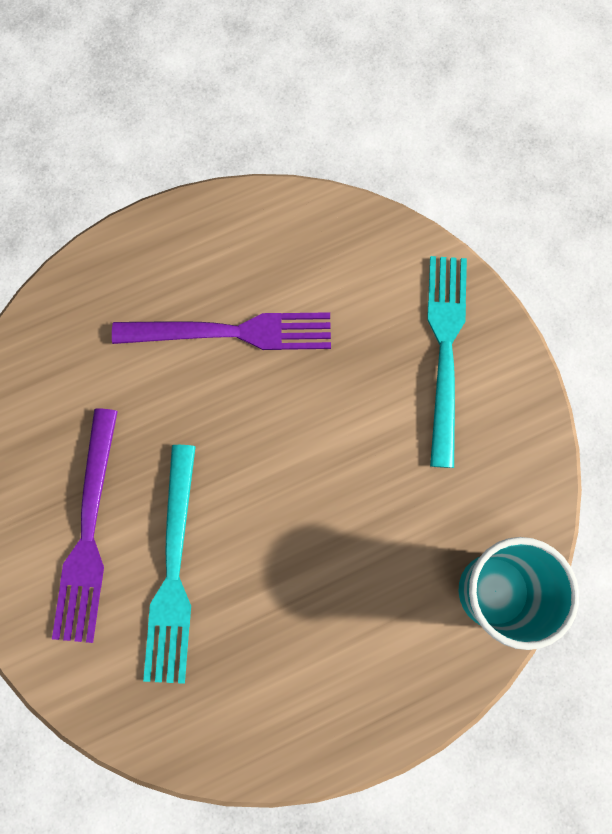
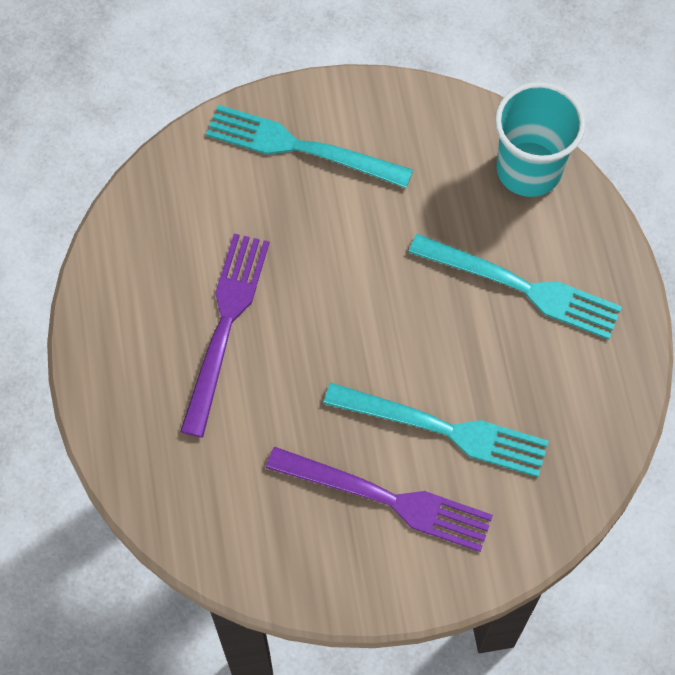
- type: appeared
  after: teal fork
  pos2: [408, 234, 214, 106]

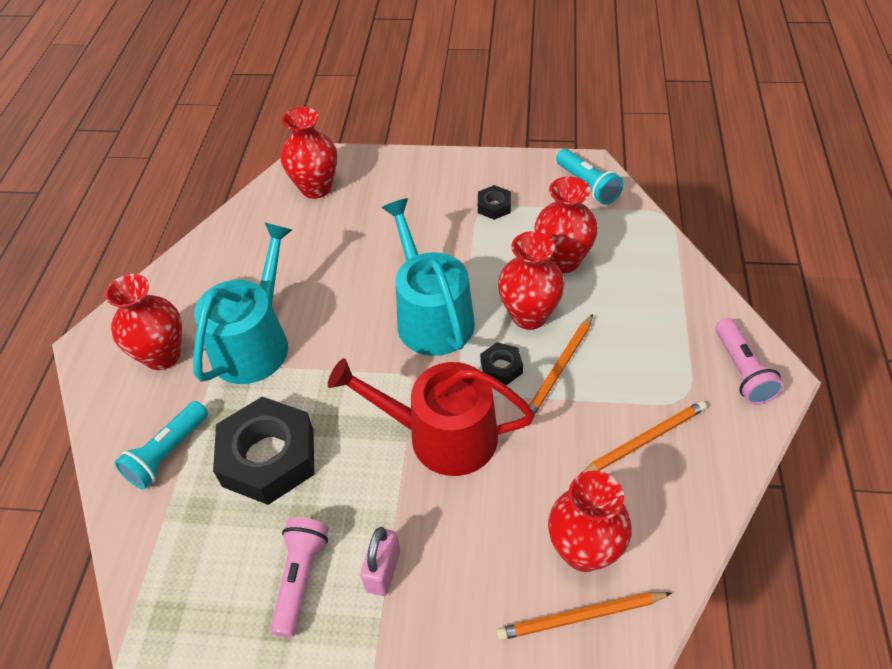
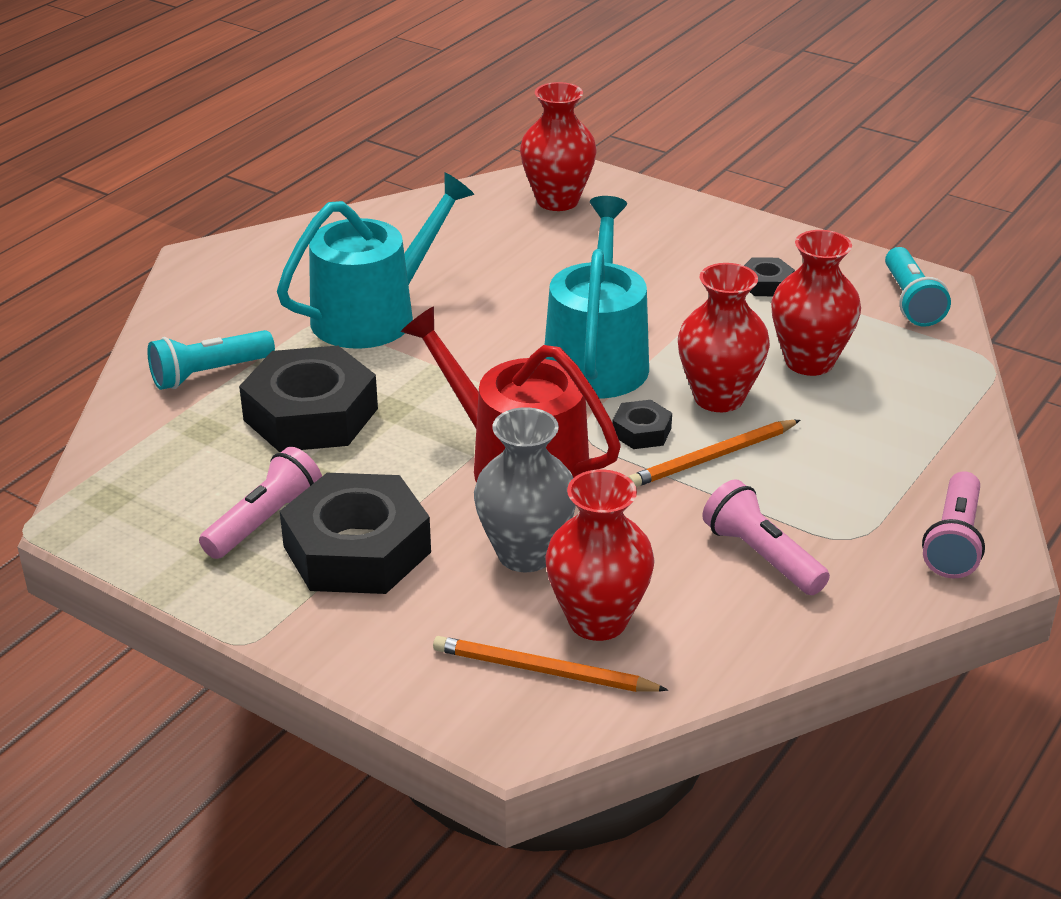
- type: missing
  before: scarlet vase
  pos1: [105, 274, 77, 96]
- type: appeared
  after: grey vase
  pos2: [474, 407, 102, 165]
- type: exchanged
  before: pink lock
  after: jet-black nut
  pos1: [360, 527, 40, 69]
  pos2: [280, 473, 151, 121]
- type: exchanged
  before: orange pencil
  after: pink flashlight
  pos1: [579, 401, 128, 74]
  pos2: [702, 479, 128, 116]

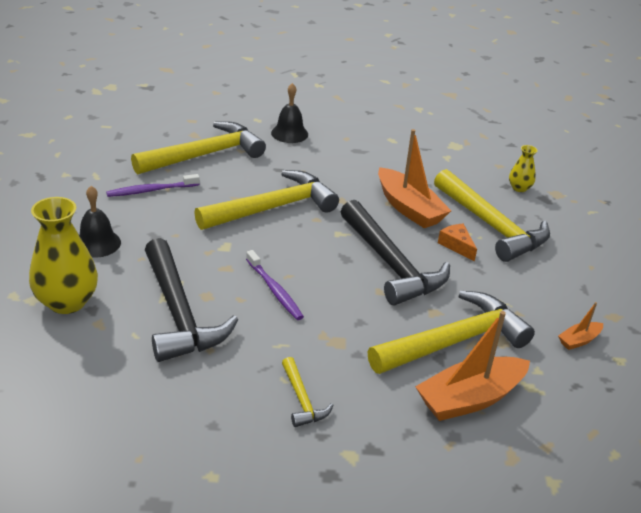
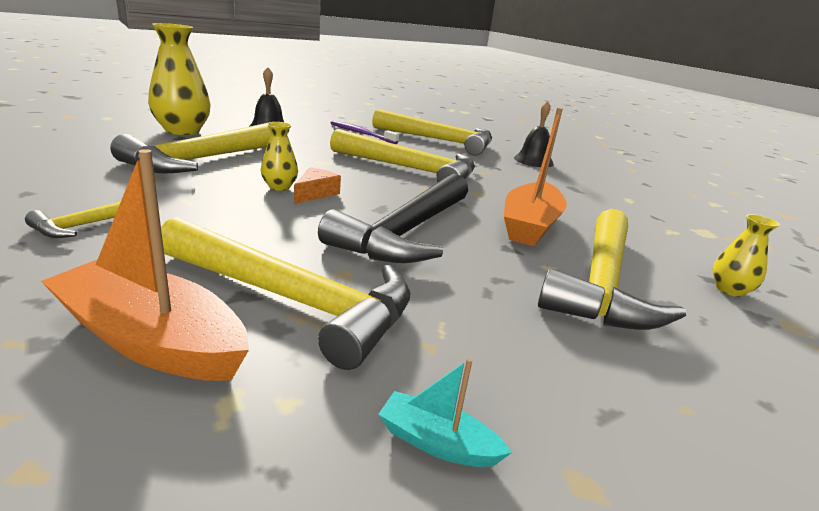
- type: relocated
  before: orange cheese wedge
  pos1: [438, 224, 39, 38]
  pos2: [294, 167, 47, 37]
- type: exchanged
  before: purple toothbrush
  after: yellow vase
  pos1: [246, 250, 58, 70]
  pos2: [261, 122, 37, 69]
- type: colour
  before: jet-black hammer
  after: yellow hammer
  pos1: [145, 238, 93, 124]
  pos2: [110, 123, 161, 50]
- type: colour
  before: orange toy boat
  after: teal toy boat
  pos1: [558, 302, 45, 48]
  pos2: [378, 358, 134, 109]

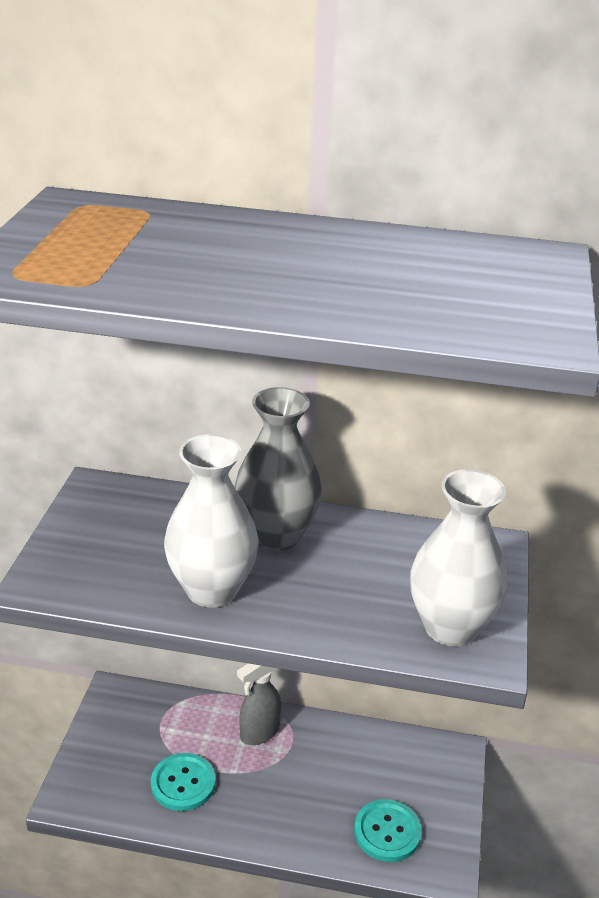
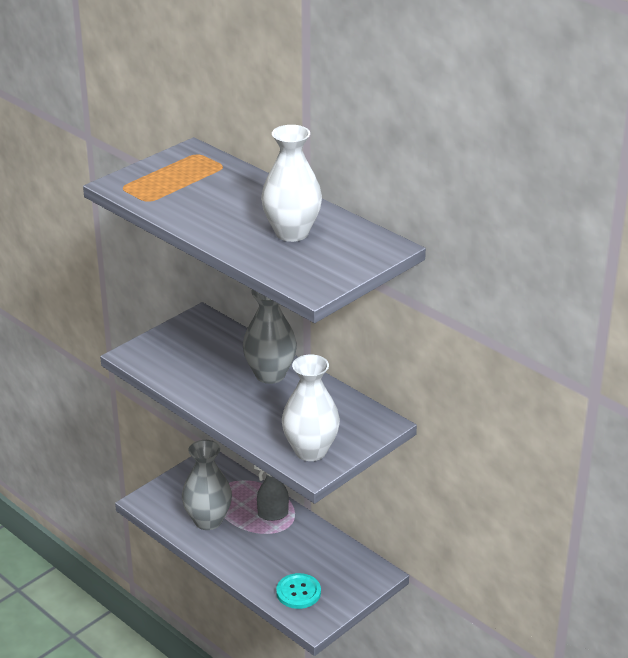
- type: relocated
  before: white vase
  pos1: [164, 434, 95, 174]
  pos2: [261, 125, 61, 117]
- type: exchanged
  before: teal sewing button
  after: grey vase
  pos1: [151, 753, 65, 58]
  pos2: [182, 440, 50, 90]

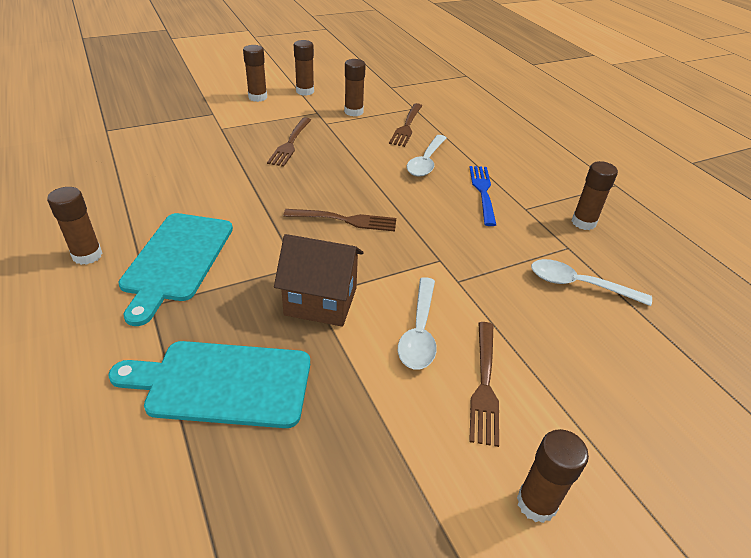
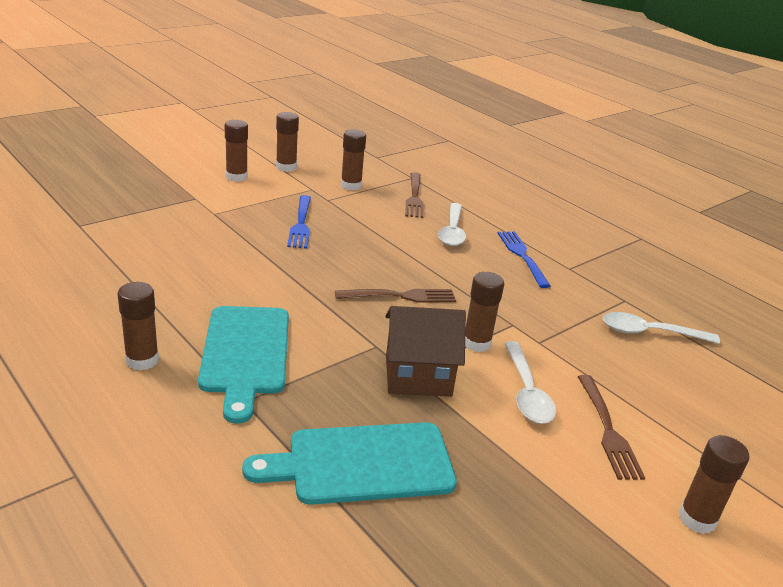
- type: relocated
  before: brown glue
  pos1: [572, 161, 46, 69]
  pos2: [465, 272, 39, 80]
- type: colour
  before: brown fork
  after: cobalt fork
  pos1: [267, 117, 44, 50]
  pos2: [287, 195, 24, 53]

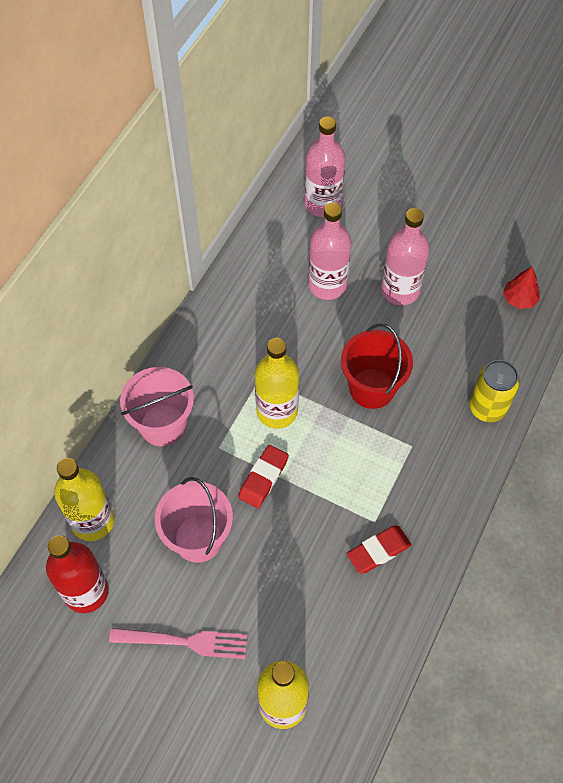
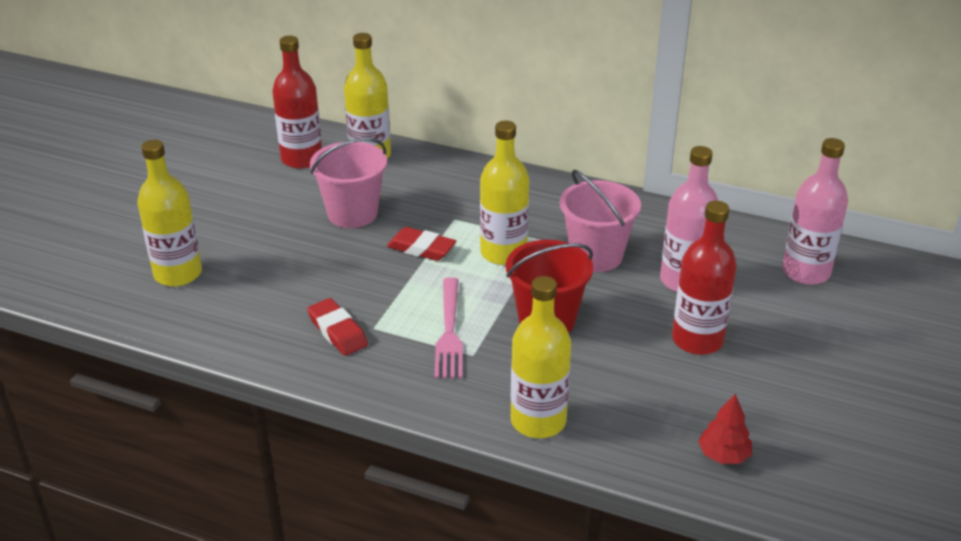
- type: relocated
  before: pink fork
  pos1: [109, 628, 138, 31]
  pos2: [435, 277, 28, 102]
- type: relocated
  before: pink sand bucket
  pos1: [120, 367, 74, 80]
  pos2: [560, 170, 81, 102]
- type: exchanged
  before: yellow can
  after: yellow flask
  pos1: [469, 360, 51, 62]
  pos2: [511, 276, 60, 162]
- type: colour
  before: pink flask
  after: scarlet flask
  pos1: [381, 208, 48, 98]
  pos2: [672, 201, 65, 154]

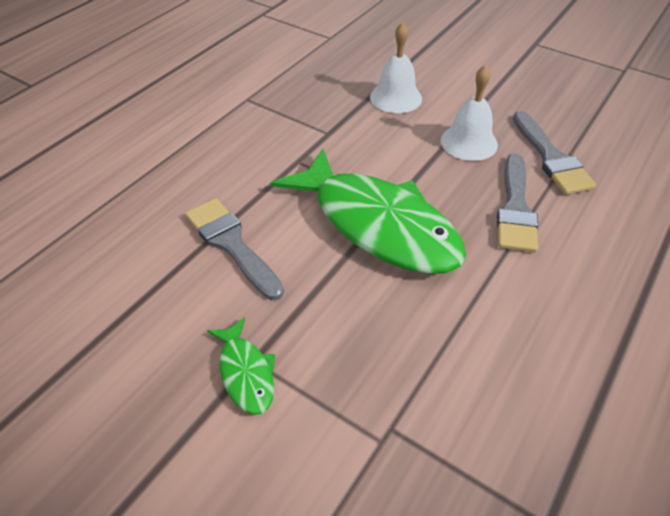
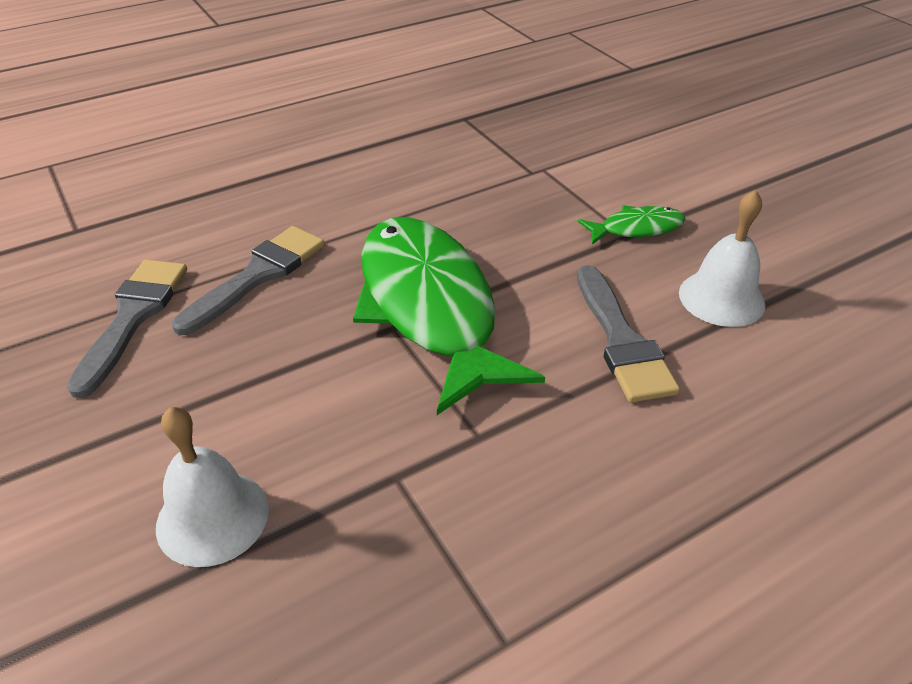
- type: relocated
  before: white bell
  pos1: [441, 65, 57, 96]
  pos2: [679, 190, 86, 137]
- type: spun
  before: emerald toy fish
  pos1: [207, 317, 68, 98]
  pos2: [578, 205, 107, 40]
  turn: 75

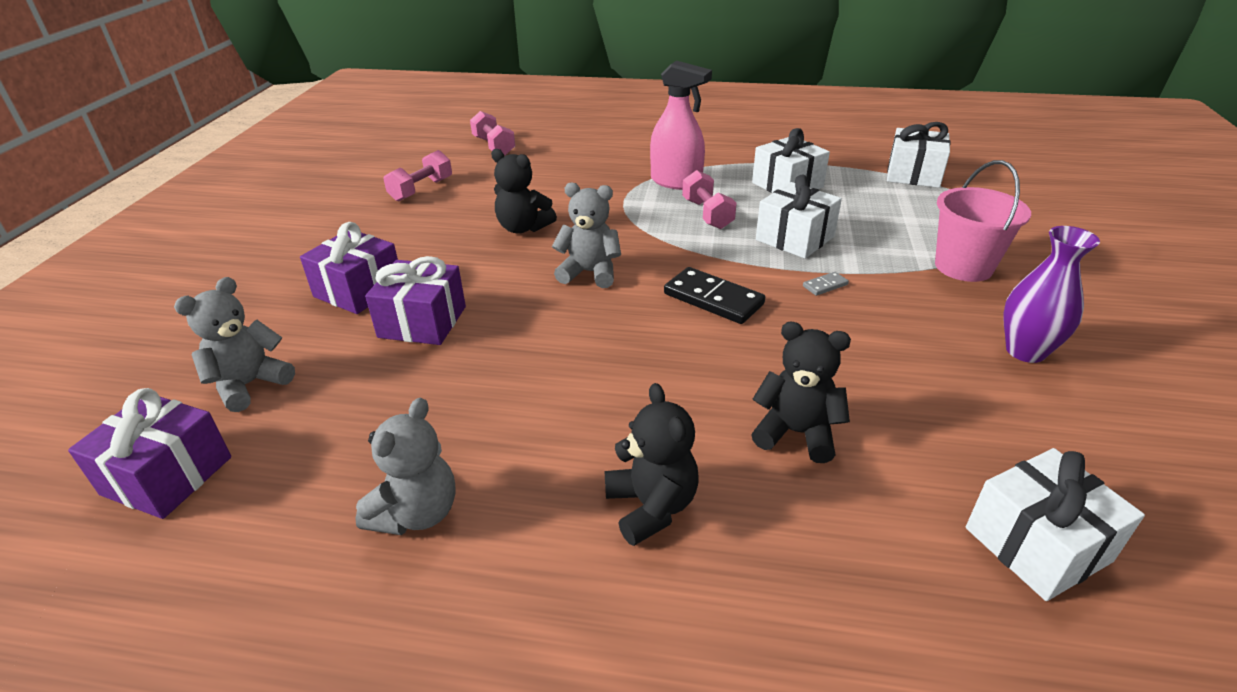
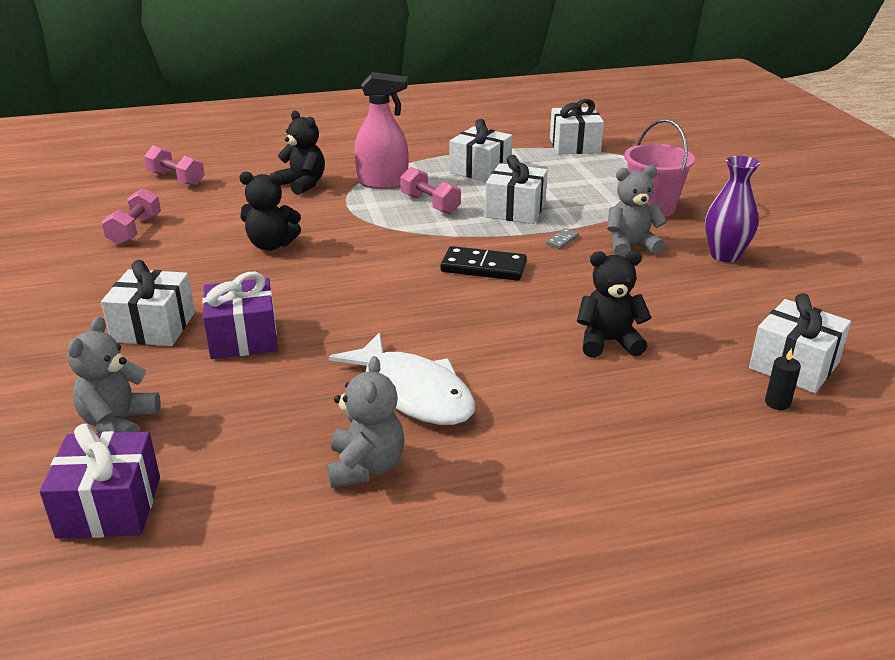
- type: appeared
  after: white toy fish
  pos2: [329, 332, 146, 93]
- type: appeared
  after: jet-black pillar candle
  pos2: [765, 348, 36, 62]
- type: relocated
  before: grey teddy
  pos1: [552, 182, 69, 106]
  pos2: [607, 165, 60, 92]
- type: relocated
  before: jet-black teddy
  pos1: [605, 383, 93, 163]
  pos2: [275, 110, 50, 85]
- type: colour
  before: purple wrapped gift
  after: white wrapped gift
  pos1: [300, 222, 98, 92]
  pos2: [101, 260, 94, 86]

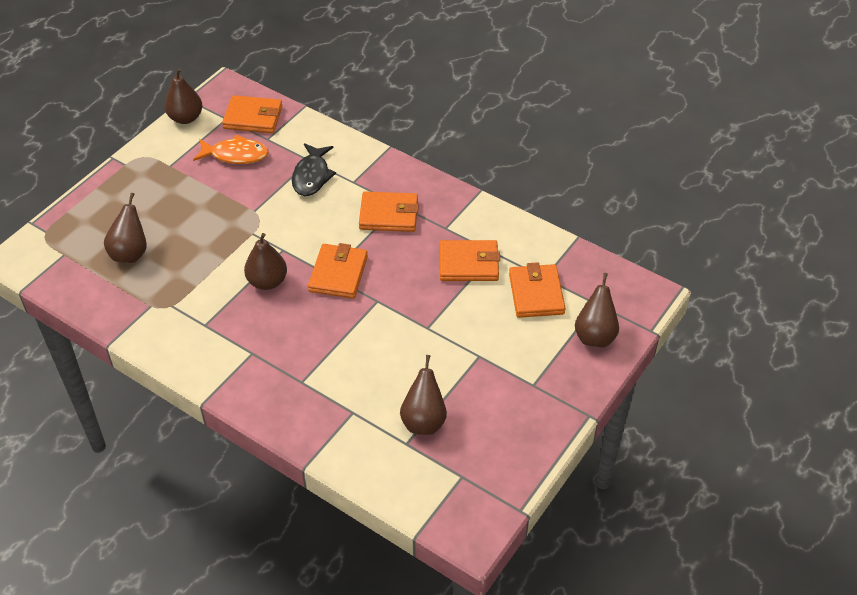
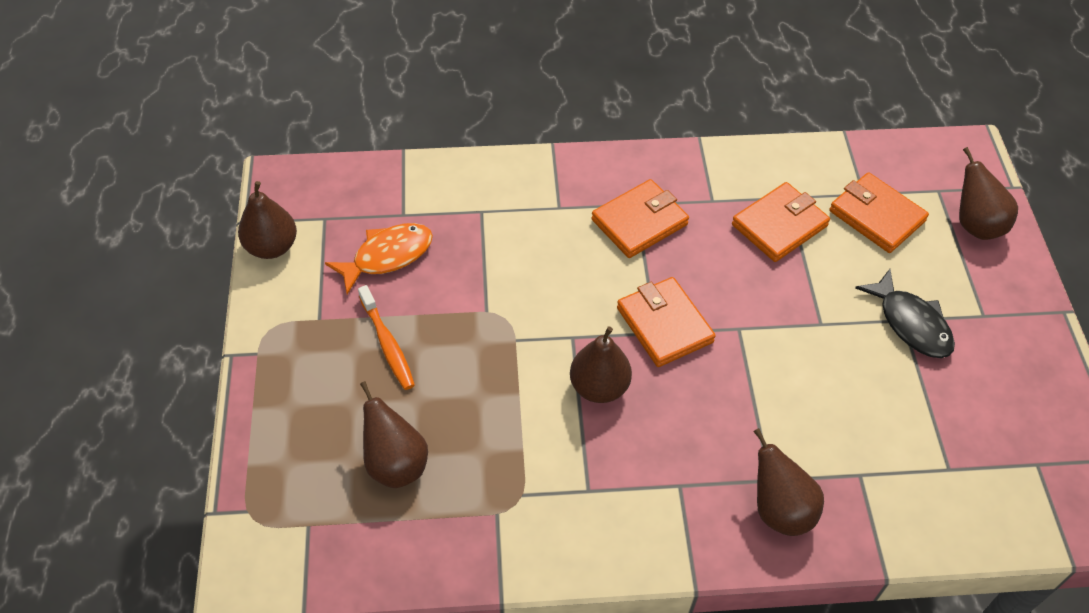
- type: missing
  before: orange billfold
  pos1: [222, 95, 60, 38]
- type: appeared
  after: orange toothbrush
  pos2: [358, 285, 57, 105]
- type: relocated
  before: jet-black toy fish
  pos1: [292, 143, 44, 53]
  pos2: [855, 269, 100, 89]
- type: relocated
  before: brown pear fruit
  pos1: [400, 355, 47, 80]
  pos2: [753, 428, 71, 108]

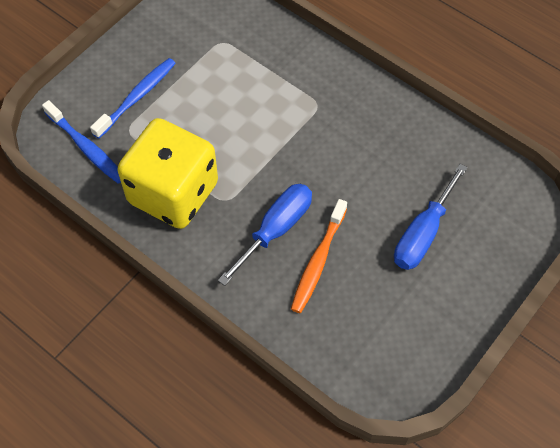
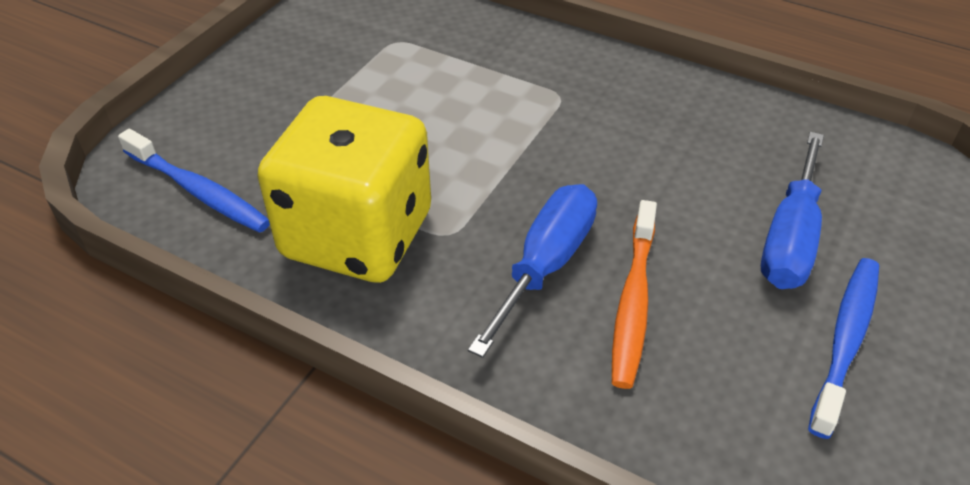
- type: relocated
  before: cobalt toothbrush
  pos1: [90, 58, 86, 81]
  pos2: [808, 258, 71, 181]

